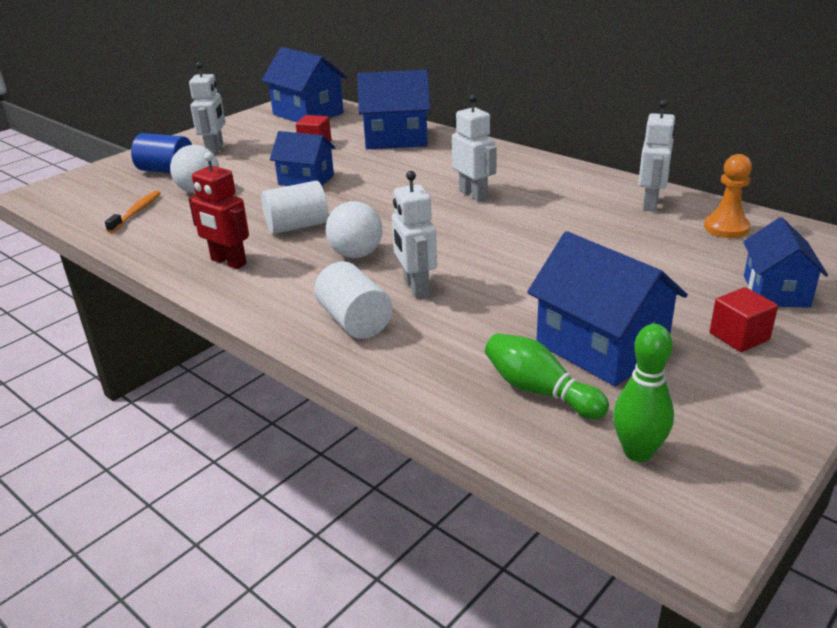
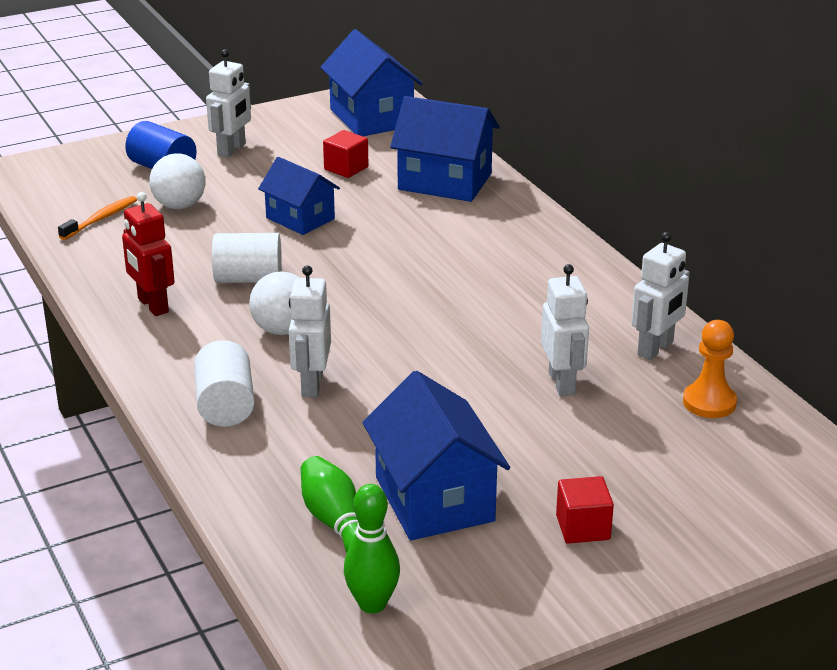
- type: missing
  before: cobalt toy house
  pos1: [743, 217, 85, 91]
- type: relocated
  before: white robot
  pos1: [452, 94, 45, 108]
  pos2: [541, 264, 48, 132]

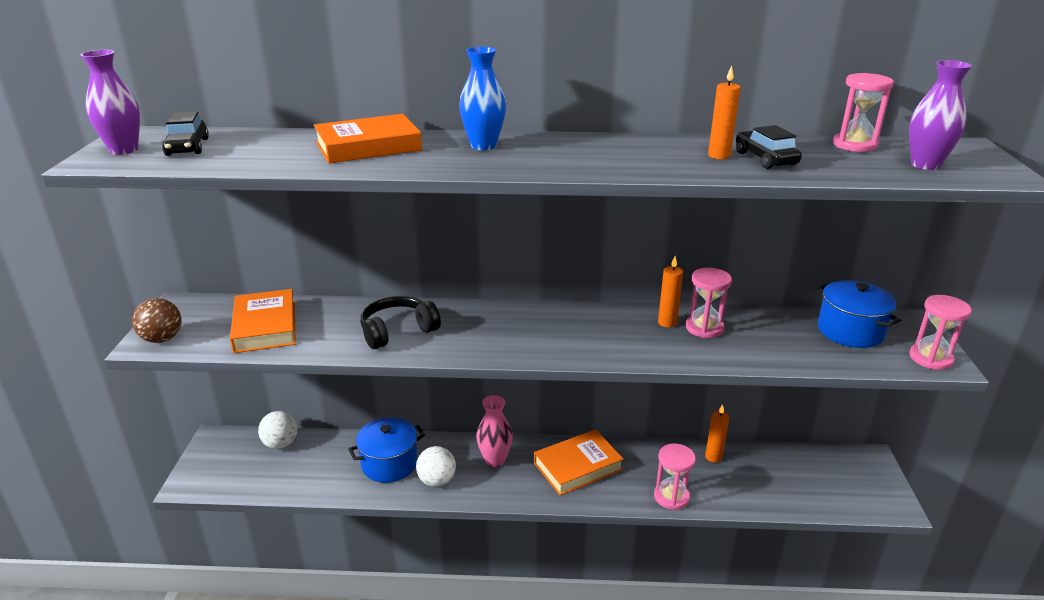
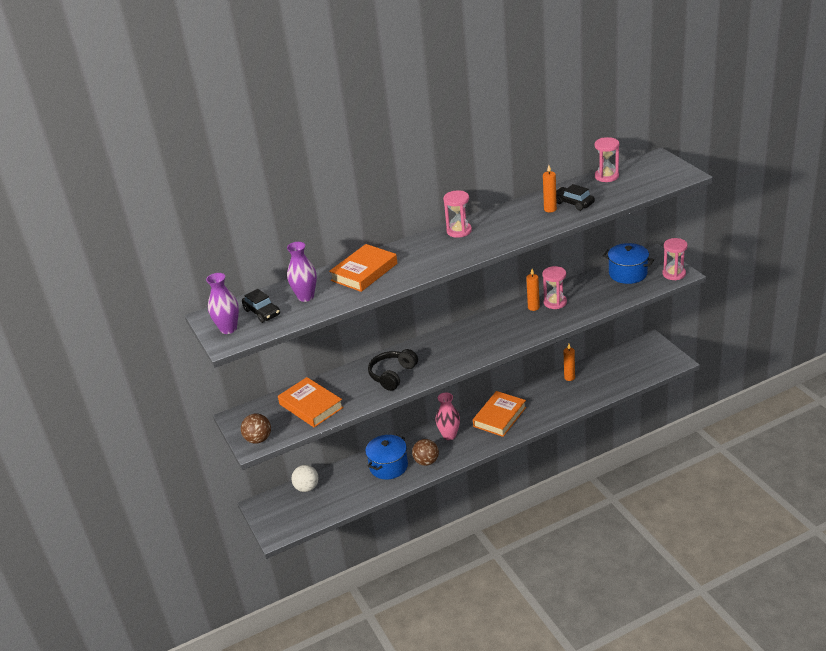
- type: missing
  before: cobalt vase
  pos1: [459, 47, 47, 103]
- type: relocated
  before: pink sandglass
  pos1: [654, 443, 42, 67]
  pos2: [443, 190, 29, 48]
- type: relocated
  before: purple vase
  pos1: [909, 60, 63, 110]
  pos2: [287, 242, 30, 60]
- type: colour
  before: white sphere
  after: brown sphere
  pos1: [416, 446, 40, 41]
  pos2: [412, 439, 27, 27]

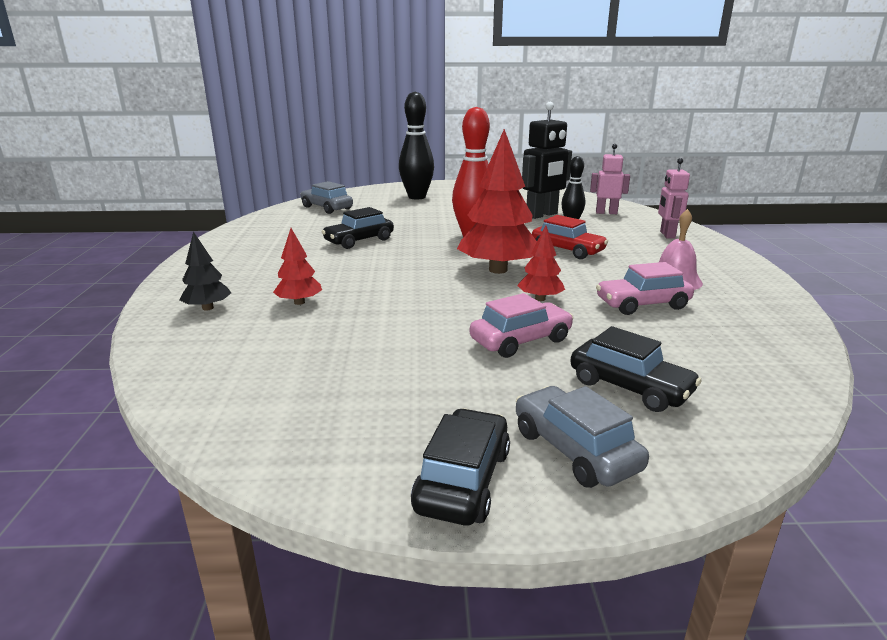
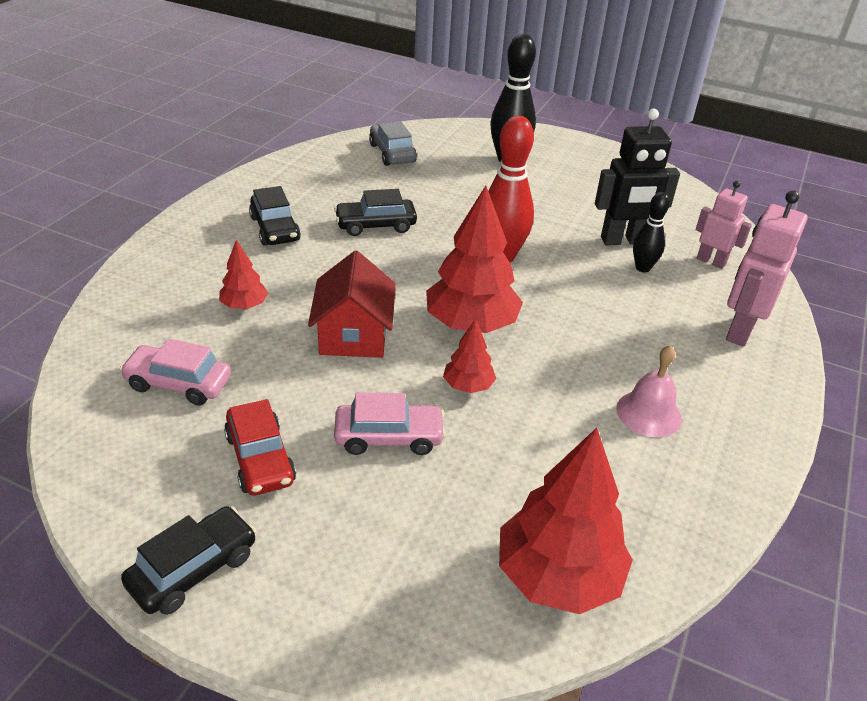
- type: missing
  before: jet-black toy tree
  pos1: [179, 231, 52, 80]
- type: missing
  before: grey toy car
  pos1: [516, 386, 133, 102]
- type: appeared
  after: scarlet toy house
  pos2: [308, 251, 88, 107]
- type: appeared
  after: scarlet toy tree
  pos2: [499, 428, 134, 186]
- type: relocated
  before: scarlet toy car
  pos1: [532, 215, 76, 44]
  pos2: [224, 399, 72, 97]
- type: relocated
  before: jet-black toy car
  pos1: [570, 326, 131, 86]
  pos2: [249, 186, 52, 60]
- type: relocated
  before: pink toy car
  pos1: [596, 262, 98, 53]
  pos2: [120, 339, 111, 66]
- type: size
  before: pink robot
  pos1: [658, 158, 32, 81]
  pos2: [726, 190, 81, 157]
  scale: 1.57

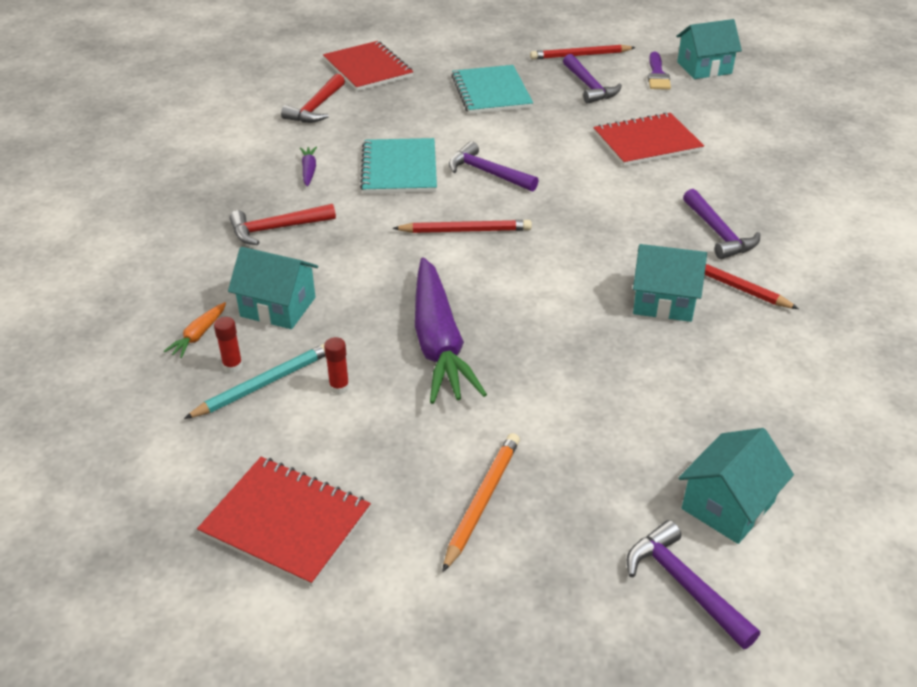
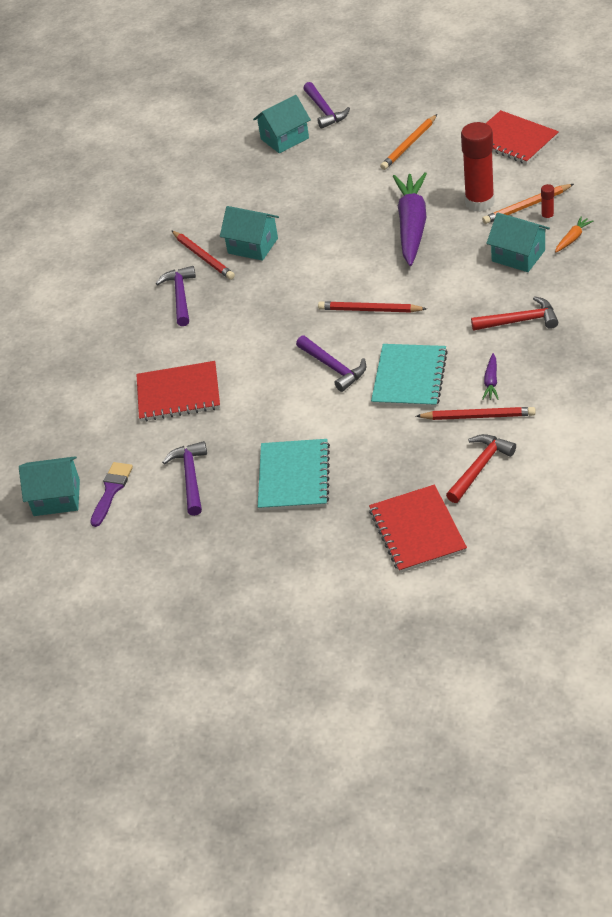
- type: relocated
  before: scarlet pencil
  pos1: [530, 45, 106, 15]
  pos2: [416, 407, 120, 13]
- type: colour
  before: teal pencil
  after: orange pencil
  pos1: [184, 343, 141, 76]
  pos2: [482, 184, 92, 40]
- type: size
  before: scarlet glue
  pos1: [324, 337, 25, 57]
  pos2: [461, 122, 34, 90]
  scale: 2.37

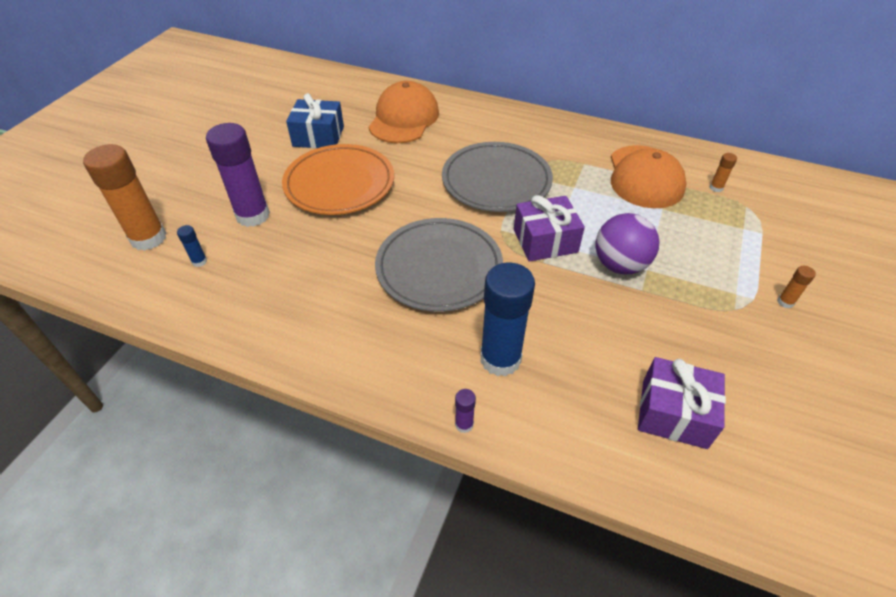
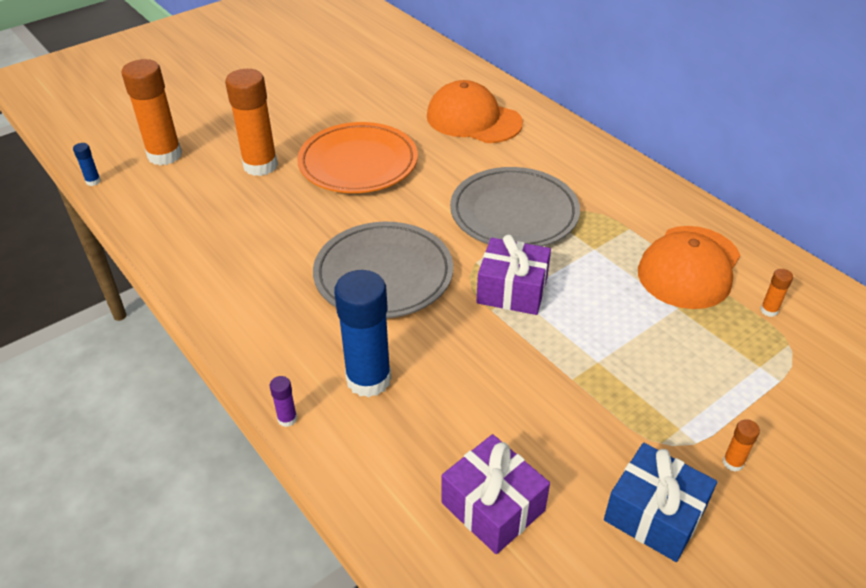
- type: missing
  before: purple sphere
  pos1: [595, 213, 64, 61]
- type: relocated
  before: cobalt glue
  pos1: [177, 225, 30, 42]
  pos2: [73, 143, 28, 43]
- type: relocated
  before: cobalt wrapped gift
  pos1: [286, 93, 58, 55]
  pos2: [604, 443, 113, 119]
- type: colour
  before: purple glue
  after: orange glue
  pos1: [206, 123, 64, 104]
  pos2: [225, 69, 53, 107]
- type: spun
  before: orange cap
  pos1: [369, 81, 70, 62]
  pos2: [427, 80, 96, 63]
  turn: -105

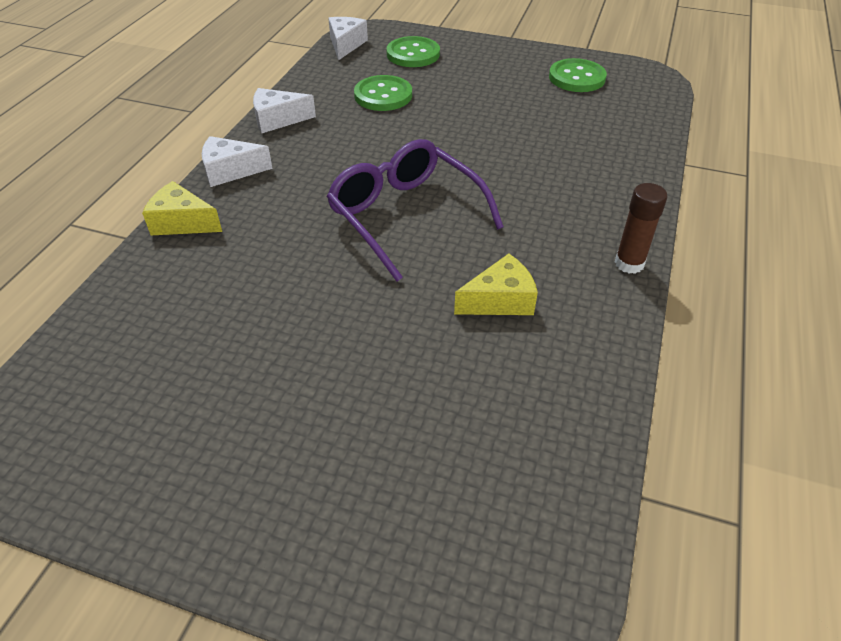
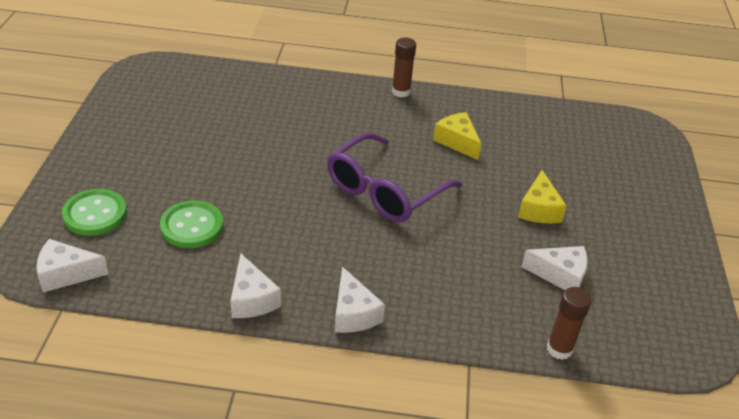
- type: missing
  before: emerald sewing button
  pos1: [549, 58, 58, 34]
- type: appeared
  after: white cheese wedge
  pos2: [522, 246, 66, 44]
- type: appeared
  after: brown glue
  pos2: [547, 287, 44, 73]
- type: relocated
  before: yellow cheese wedge
  pos1: [142, 181, 80, 54]
  pos2: [518, 170, 49, 53]

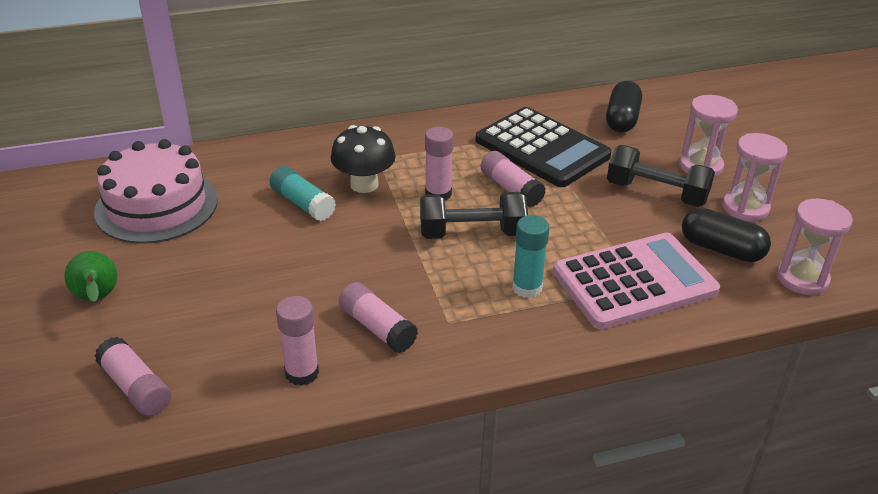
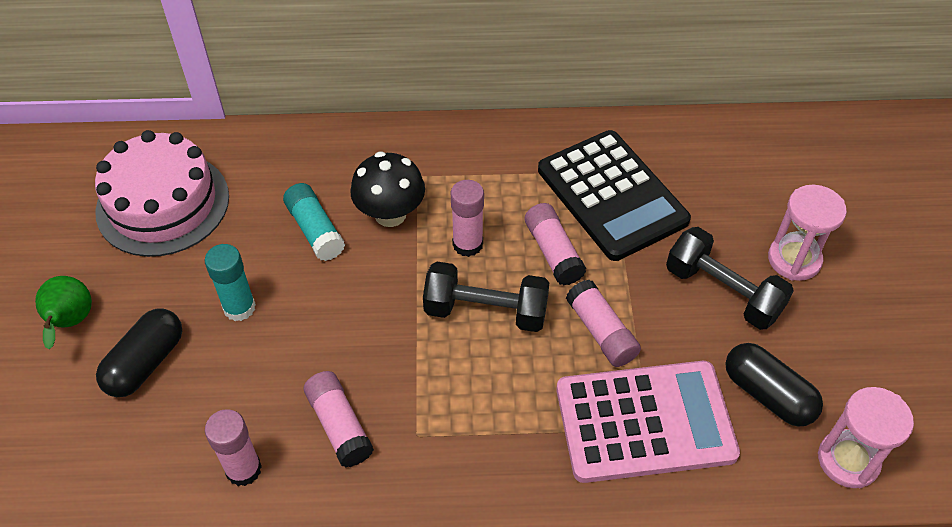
- type: missing
  before: pink sandglass
  pos1: [722, 133, 66, 88]
- type: relocated
  before: pink glue
  pos1: [95, 337, 76, 79]
  pos2: [566, 280, 75, 87]
- type: relocated
  before: teal glue
  pos1: [512, 215, 37, 83]
  pos2: [205, 244, 51, 77]
- type: relocated
  before: jet-black capsule
  pos1: [606, 81, 36, 51]
  pos2: [96, 308, 86, 89]

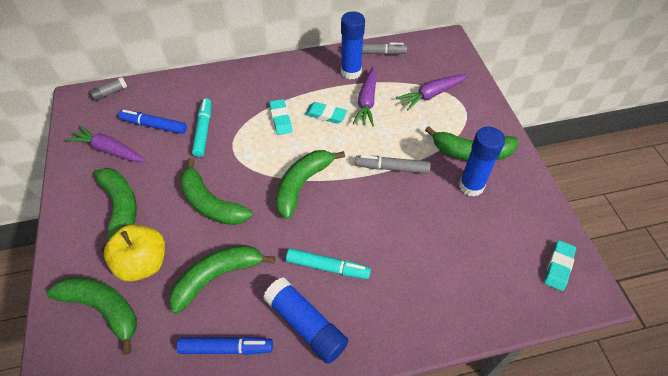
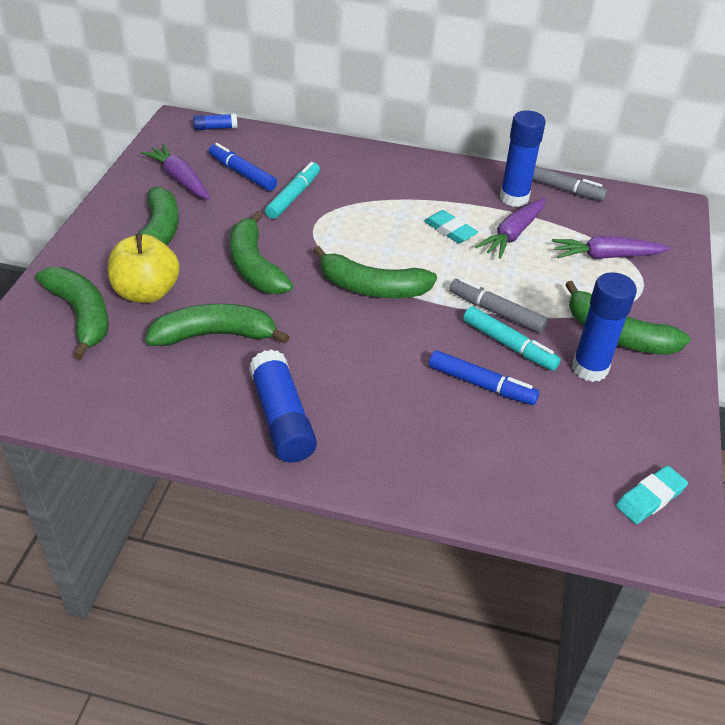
- type: missing
  before: teal pencil eraser
  pos1: [269, 99, 23, 36]
- type: relocated
  before: cobalt marker
  pos1: [177, 337, 96, 18]
  pos2: [429, 350, 110, 55]
- type: relocated
  before: teal marker
  pos1: [286, 248, 85, 31]
  pos2: [463, 306, 98, 65]
- type: colour
  before: grey glue
  after: cobalt glue
  pos1: [89, 77, 38, 24]
  pos2: [193, 114, 45, 16]
- type: spun
  before: emerald banana fruit
  pos1: [275, 150, 70, 69]
  pos2: [313, 246, 124, 52]
  turn: -135

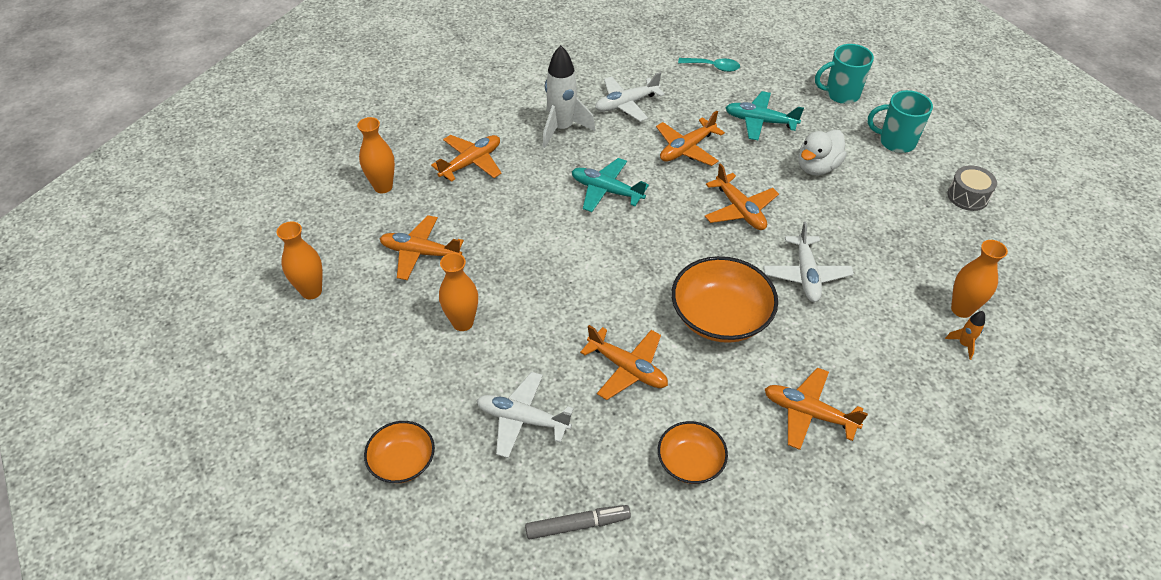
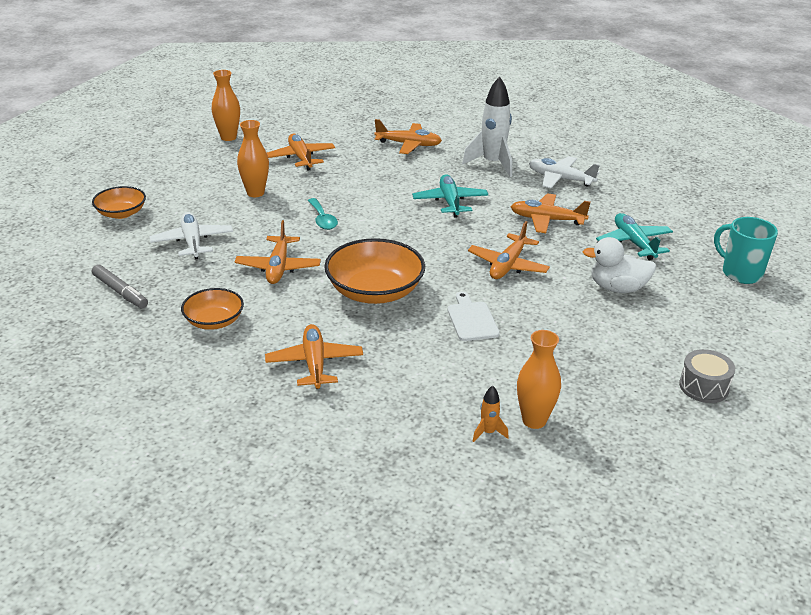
- type: missing
  before: orange vase
  pos1: [357, 117, 38, 77]
- type: missing
  before: teal mug
  pos1: [868, 90, 65, 63]
- type: relocated
  before: teal tablespoon
  pos1: [678, 58, 62, 14]
  pos2: [308, 198, 30, 32]
- type: exchanged
  before: white aeroplane
  after: white cutting board
  pos1: [763, 221, 91, 81]
  pos2: [447, 292, 53, 49]

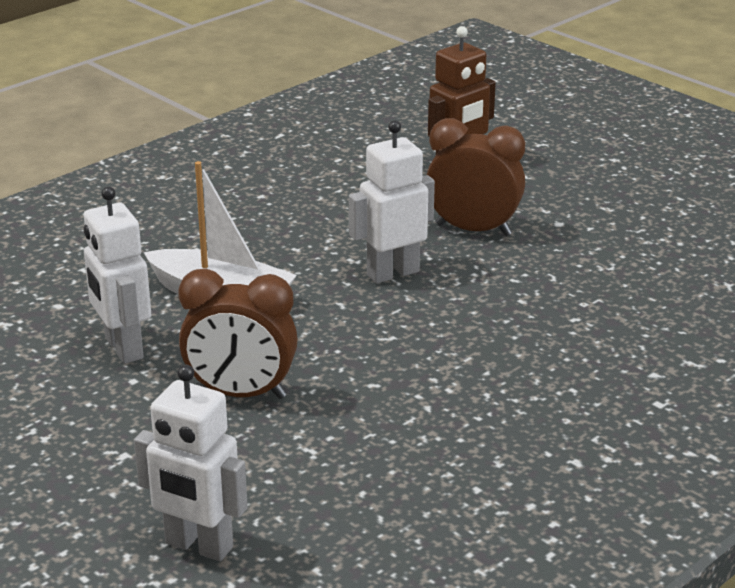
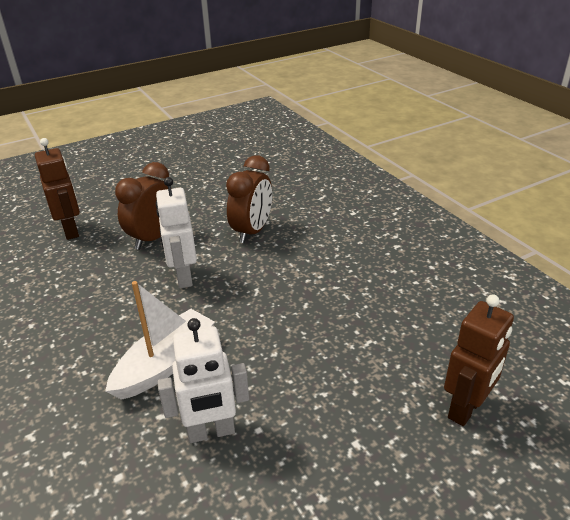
- type: relocated
  before: brown bedside clock
  pos1: [179, 269, 119, 130]
  pos2: [226, 155, 46, 88]
- type: colour
  before: white robot
  after: brown robot
  pos1: [134, 365, 114, 196]
  pos2: [444, 295, 70, 131]

